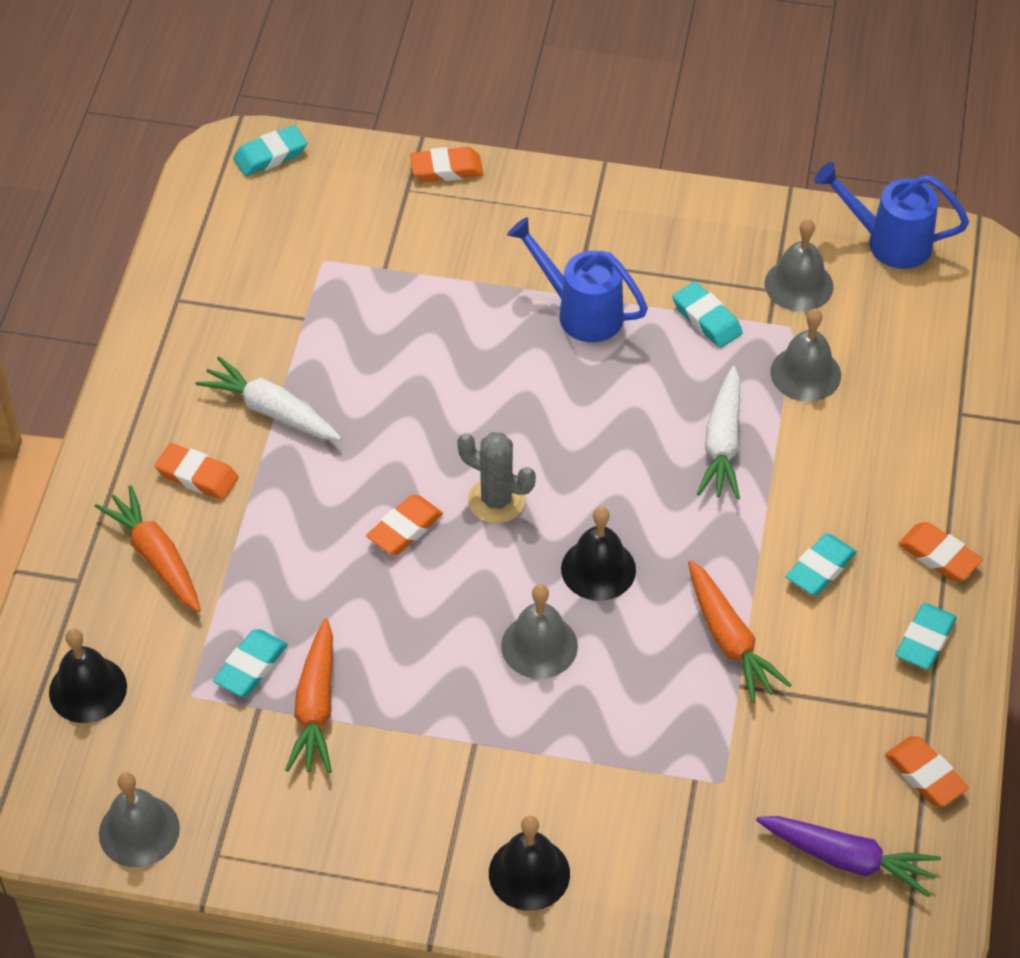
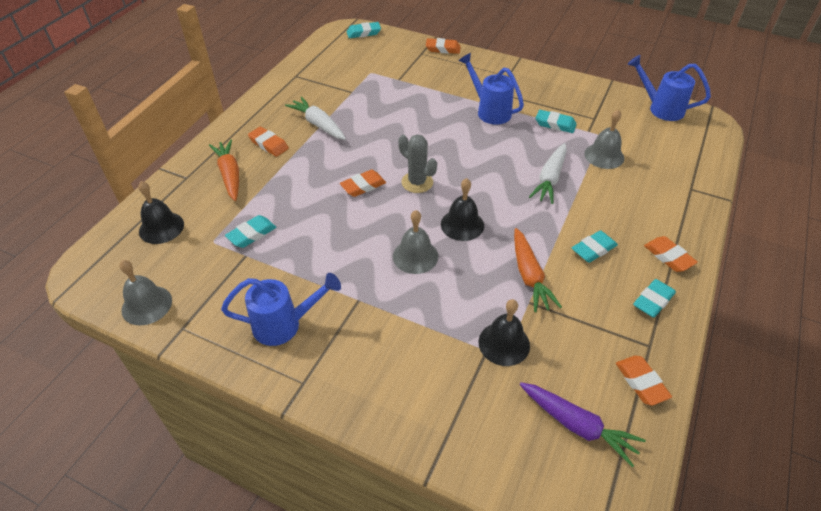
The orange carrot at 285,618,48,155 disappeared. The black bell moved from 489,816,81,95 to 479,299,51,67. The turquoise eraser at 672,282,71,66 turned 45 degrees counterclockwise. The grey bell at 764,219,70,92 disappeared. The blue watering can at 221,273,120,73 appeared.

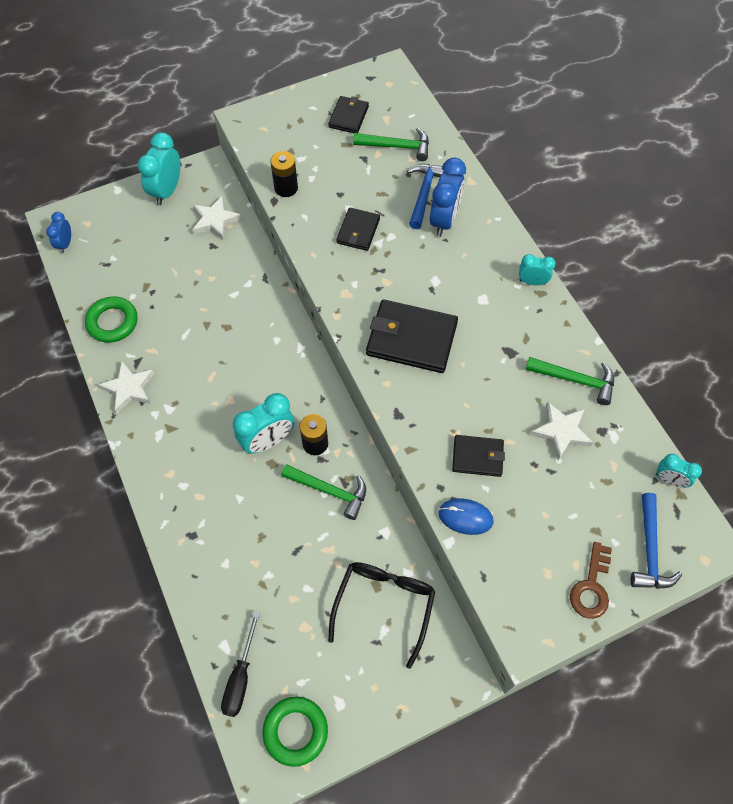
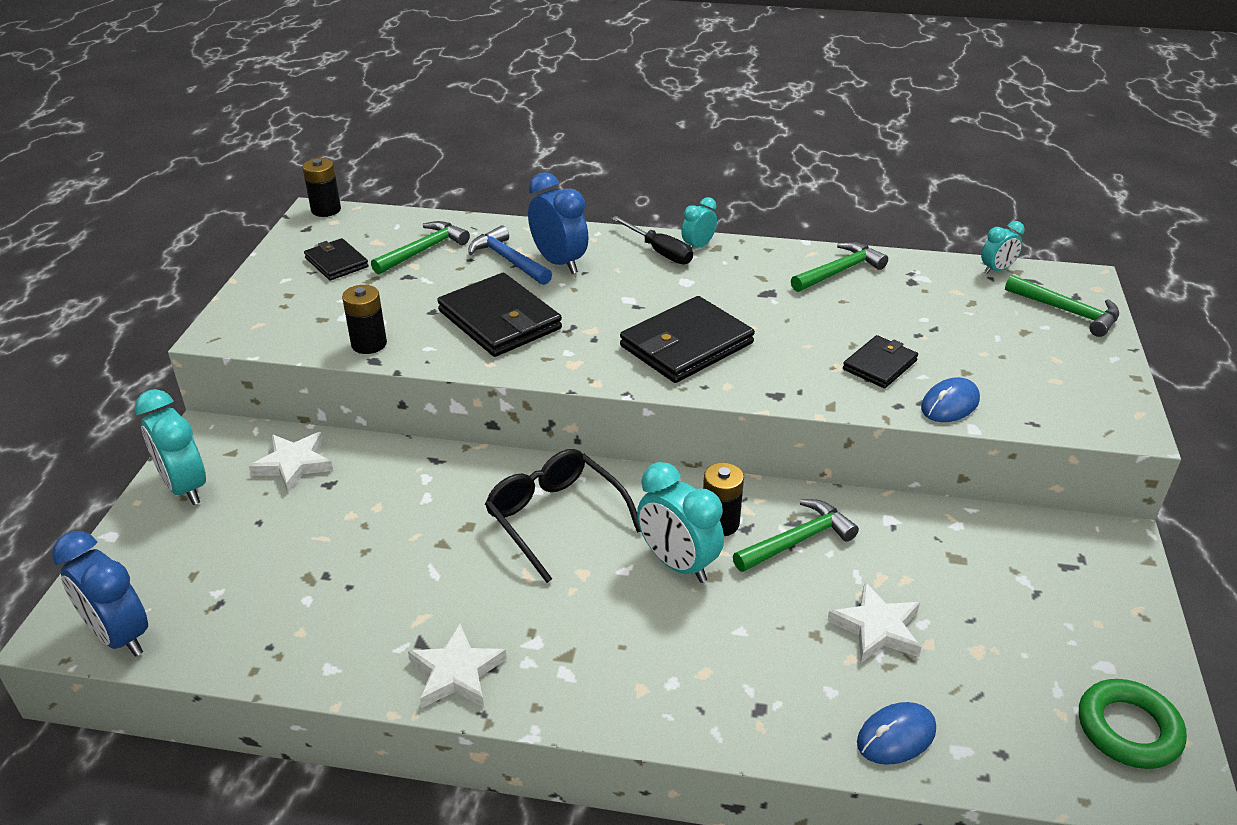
The blue clock at 46,212,25,41 changed to 1.76 times the size. The green ring at 85,296,53,47 disappeared. The black screwdriver moved from 221,612,39,105 to 611,216,82,48. The turquoise clock at 233,393,62,61 turned 135 degrees clockwise. The black glasses moved from 328,562,107,107 to 485,449,156,134. The black wallet at 336,207,44,44 changed to 1.75 times the size. The white star moved from 530,401,63,59 to 827,582,94,81. The brown key at 570,542,42,77 disappeared. The blue hammer at 631,493,51,96 became the green hammer at 1005,275,114,62. The black battery at 302,158,39,59 appeared. The blue mouse at 857,702,79,63 appeared.

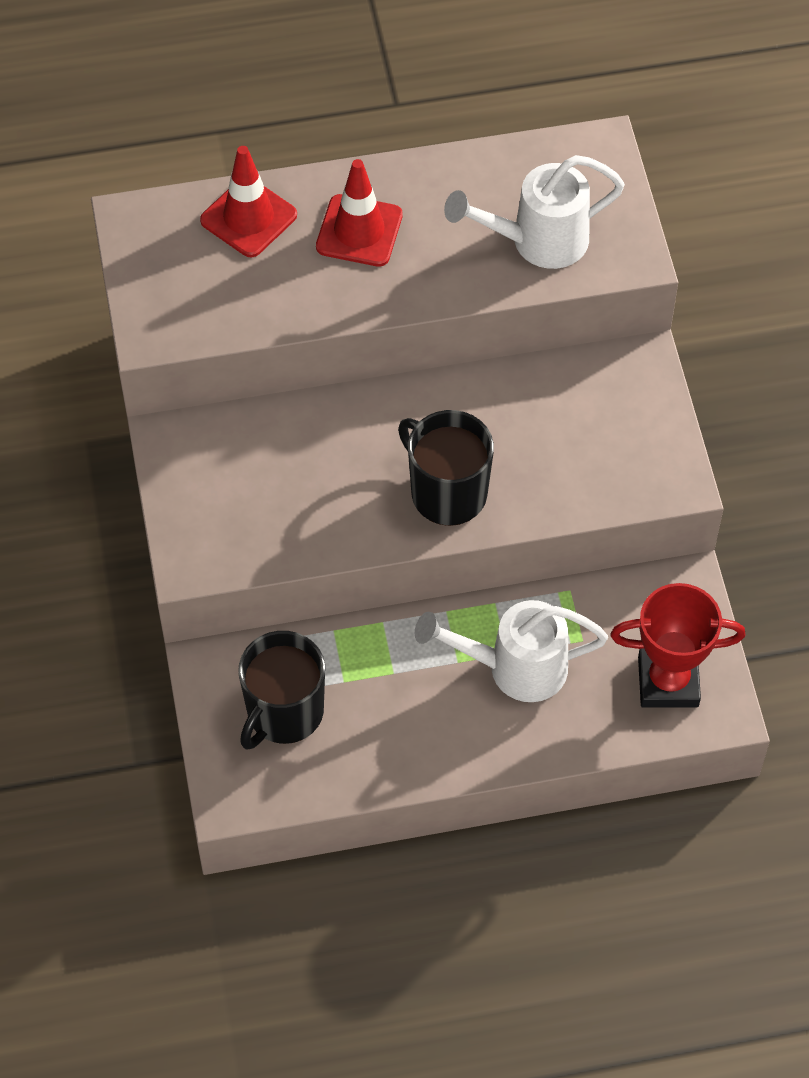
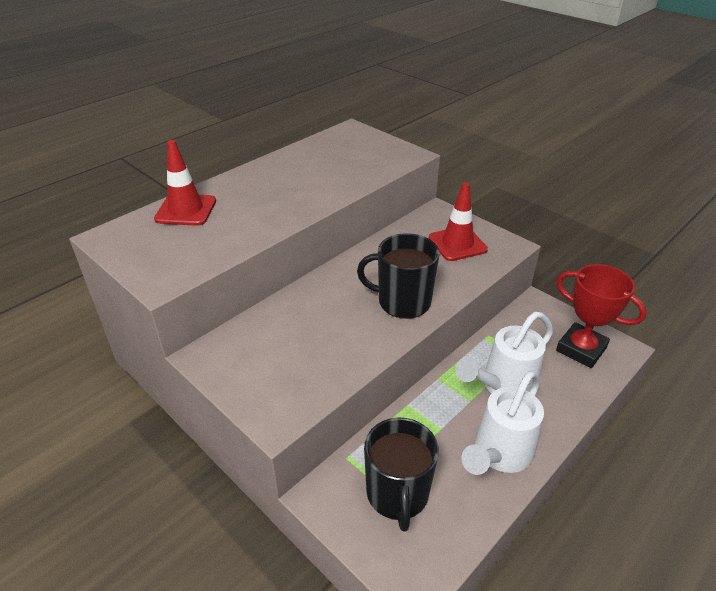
The red traffic cone moved from 316,159,87,108 to 429,182,59,79. The white watering can moved from 444,155,181,114 to 461,371,83,104. The red trophy at 610,583,136,125 turned 75 degrees clockwise.

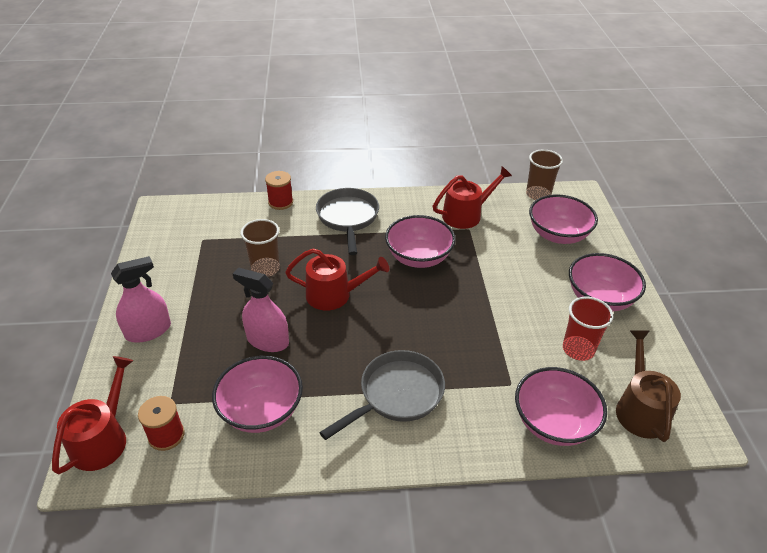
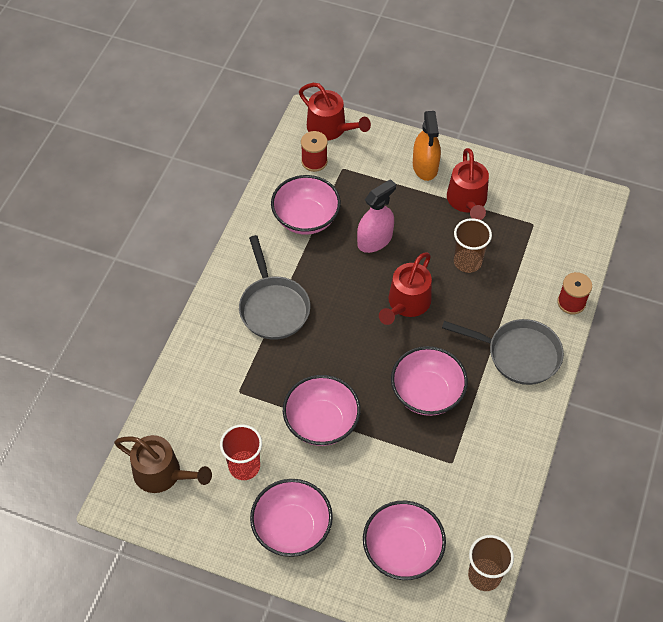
The pink spray bottle at 111,256,60,87 became the orange spray bottle at 413,111,28,70. The red watering can moved from 433,166,79,63 to 447,148,42,72. The pink bowl moved from 515,367,92,79 to 283,375,78,71.

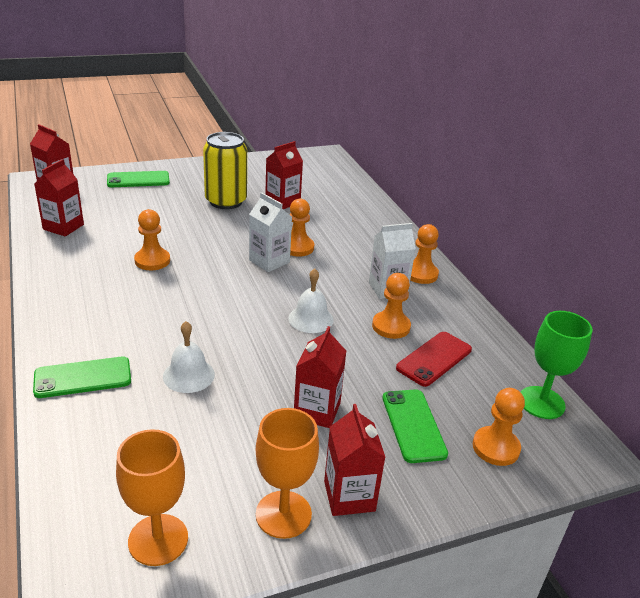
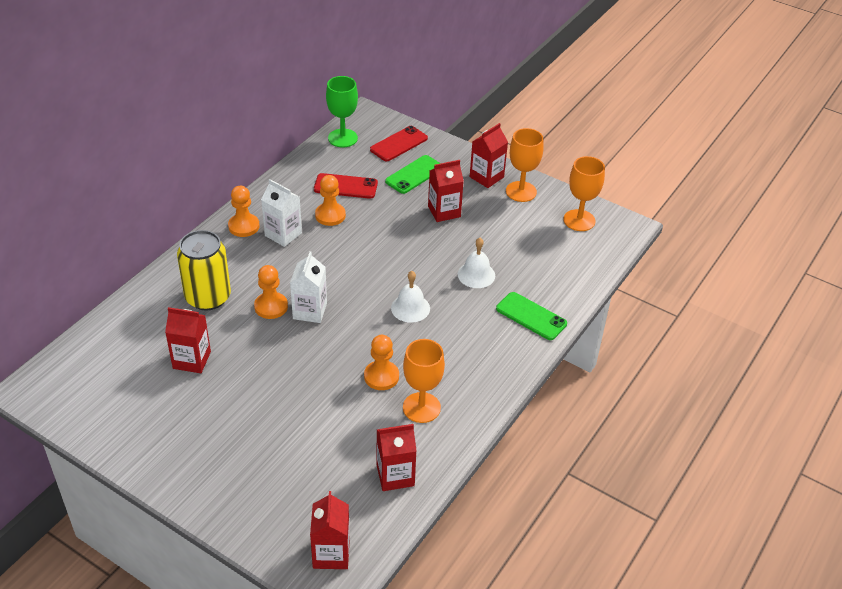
The green phone at 107,171,63,16 disappeared. The yellow can moved from 203,132,44,77 to 177,230,54,81. The white bell moved from 289,269,45,64 to 391,271,39,52. The orange pawn at 473,388,52,78 was replaced by the red phone at 370,126,58,35. The orange goblet at 403,339,42,84 appeared.

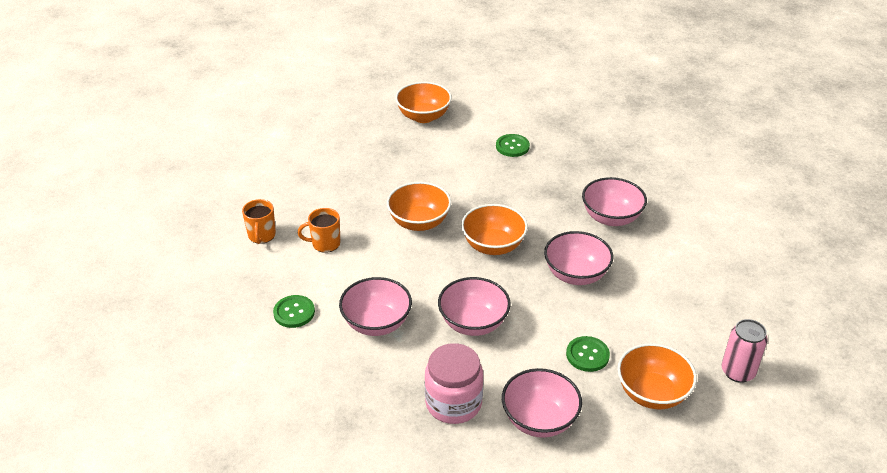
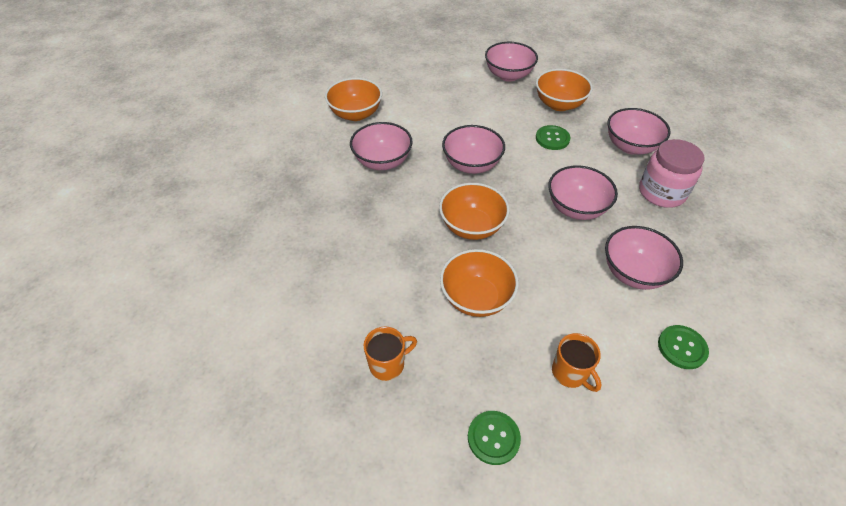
The orange mug moved from 242,199,34,45 to 364,326,53,55. The orange bowl moved from 395,82,57,41 to 325,78,57,43. The green button moved from 496,134,34,23 to 468,411,53,54. The pink can at 722,319,46,64 was replaced by the pink bowl at 485,42,53,39.

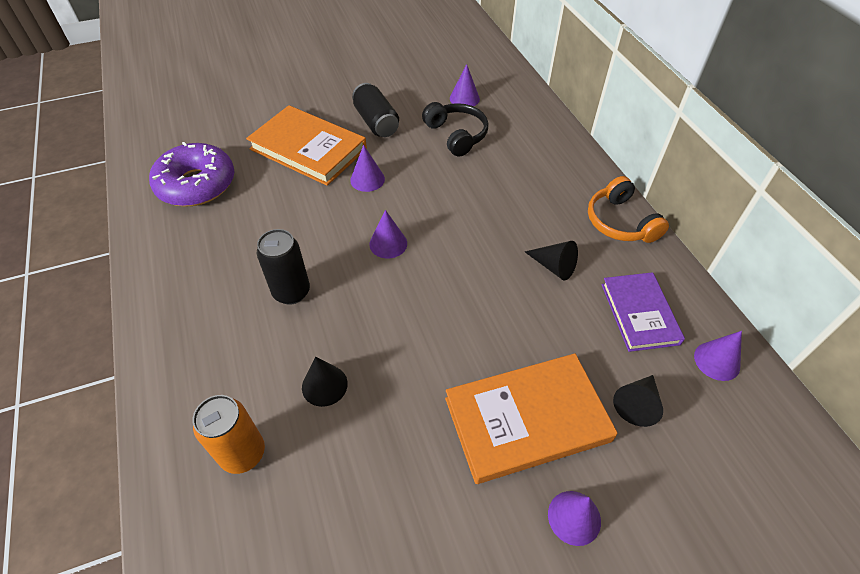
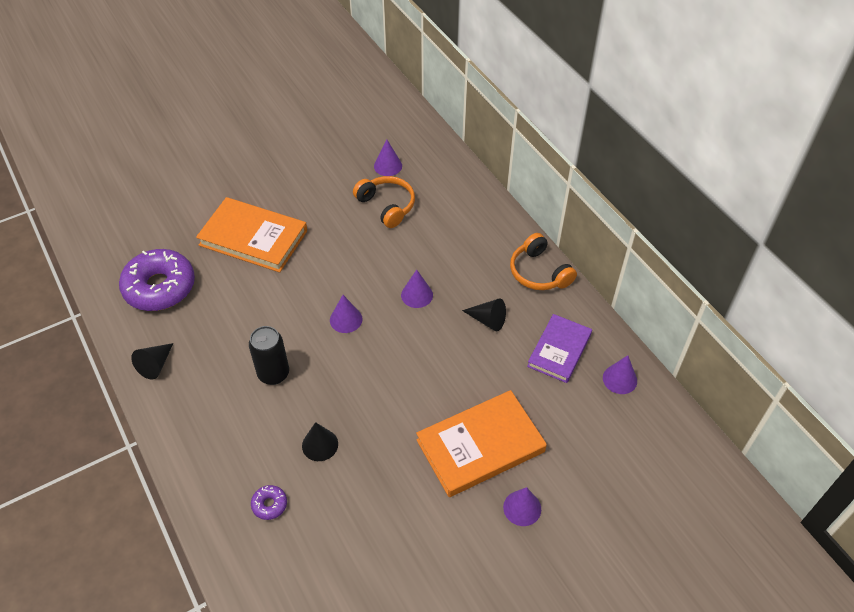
The orange can at 193,395,72,79 was replaced by the purple donut at 251,485,36,35. The purple cone moved from 350,145,35,47 to 401,270,32,38. The black can at 352,83,47,54 disappeared. The black headphones at 422,102,67,55 became the orange headphones at 353,176,62,52. The purple book at 601,272,84,80 turned 45 degrees clockwise. The black cone moved from 613,375,50,52 to 131,343,42,36.

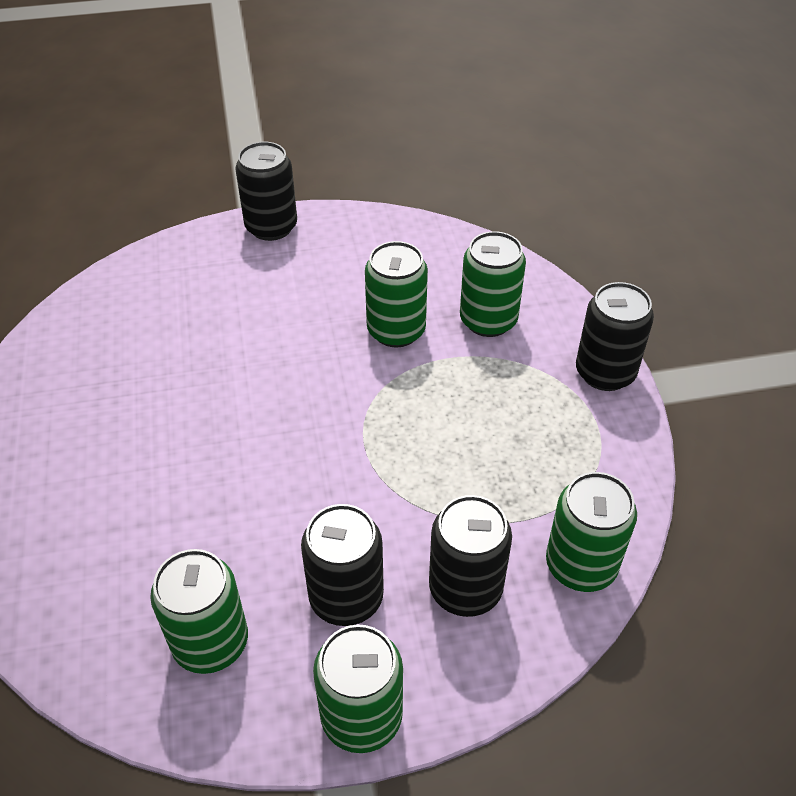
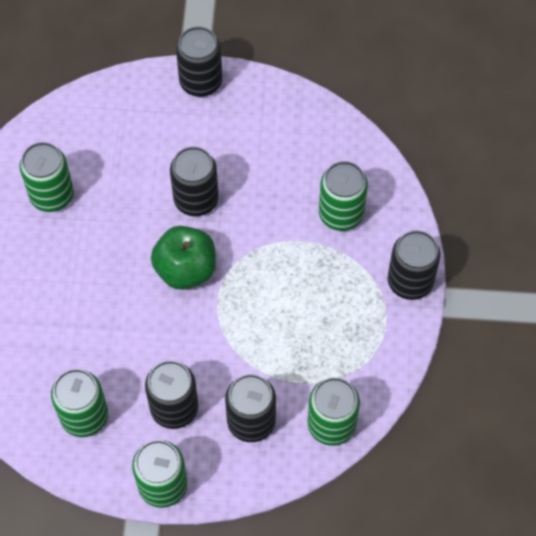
The green can moved from 365,241,63,107 to 20,142,54,70. The green apple at 151,226,65,64 appeared. The black can at 170,146,49,70 appeared.

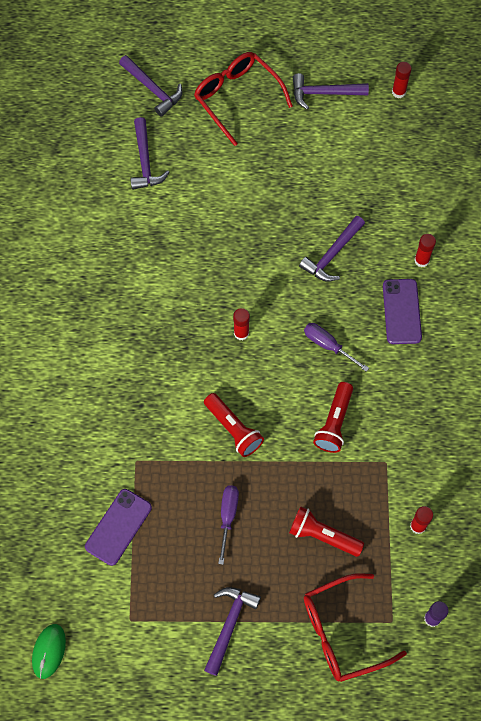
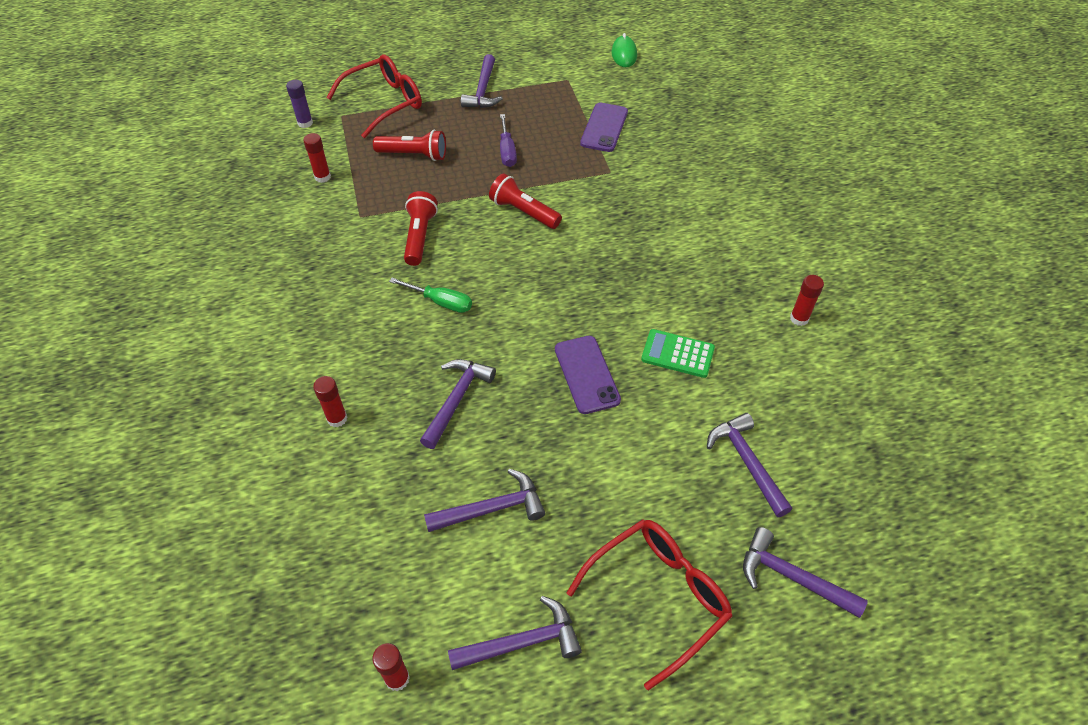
The red glasses at 194,52,99,94 turned 75 degrees counterclockwise. The red glue stick moved from 233,308,17,32 to 790,275,34,51. The purple screwdriver at 304,323,65,49 became the green screwdriver at 389,278,83,35. The purple phone moved from 383,279,39,65 to 555,336,66,78. The purple hammer at 424,469,121,63 appeared. The green calculator at 641,329,74,49 appeared.

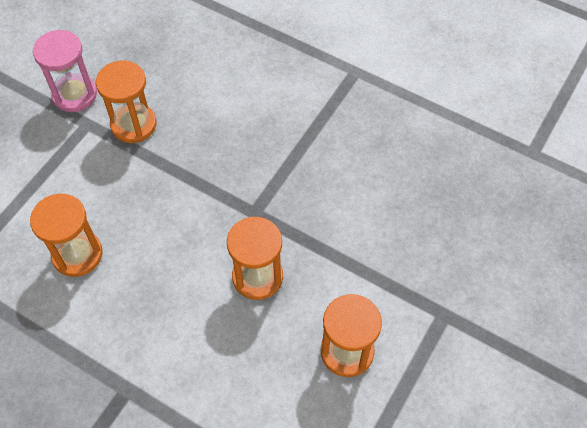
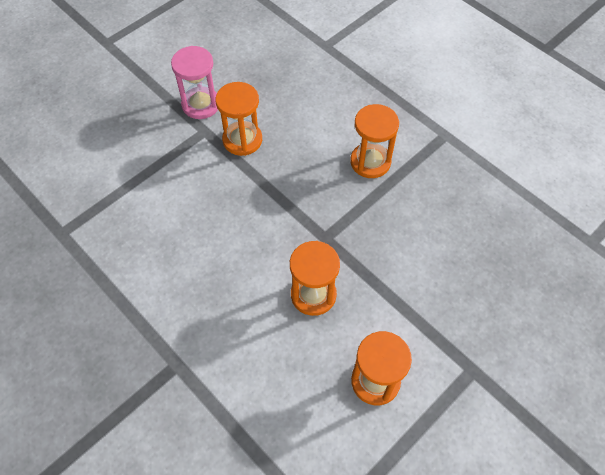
The orange hourglass moved from 30,194,73,83 to 351,104,48,74.

